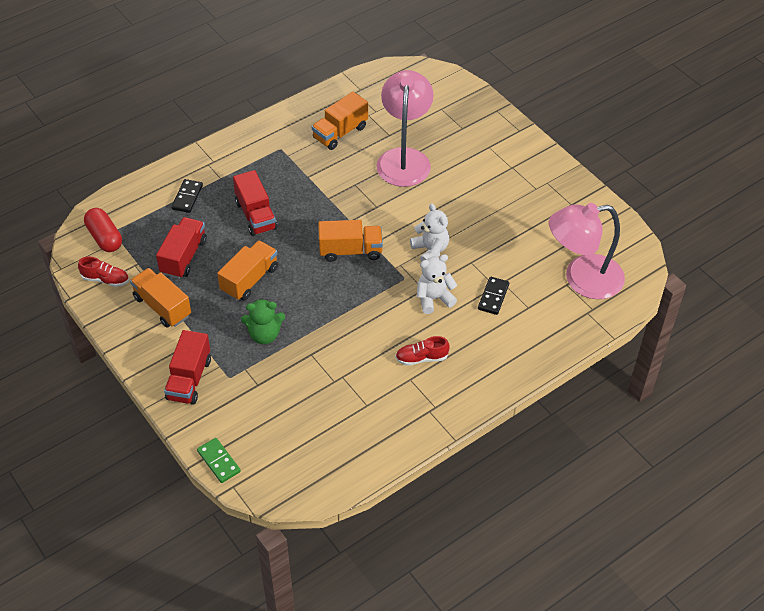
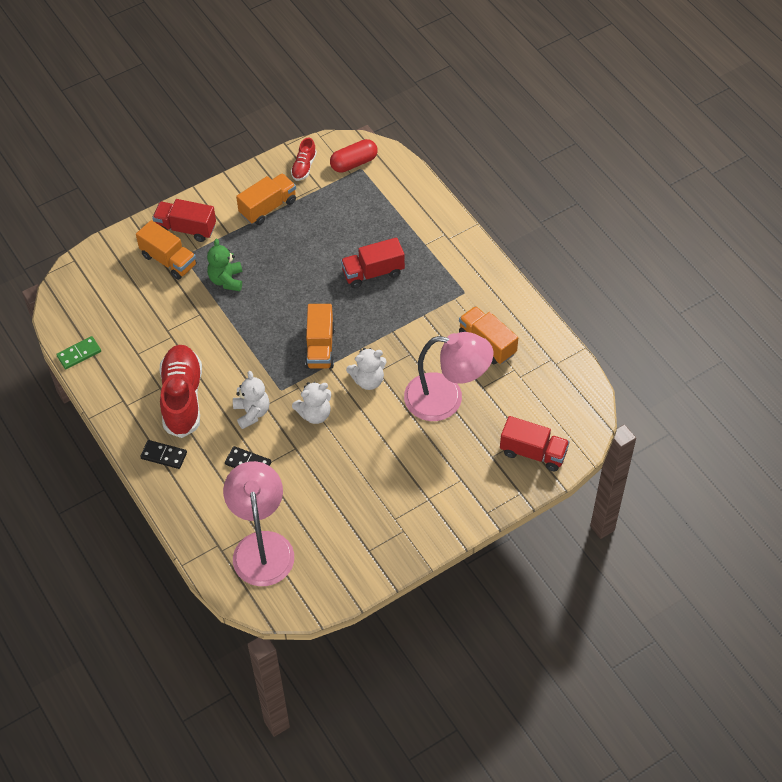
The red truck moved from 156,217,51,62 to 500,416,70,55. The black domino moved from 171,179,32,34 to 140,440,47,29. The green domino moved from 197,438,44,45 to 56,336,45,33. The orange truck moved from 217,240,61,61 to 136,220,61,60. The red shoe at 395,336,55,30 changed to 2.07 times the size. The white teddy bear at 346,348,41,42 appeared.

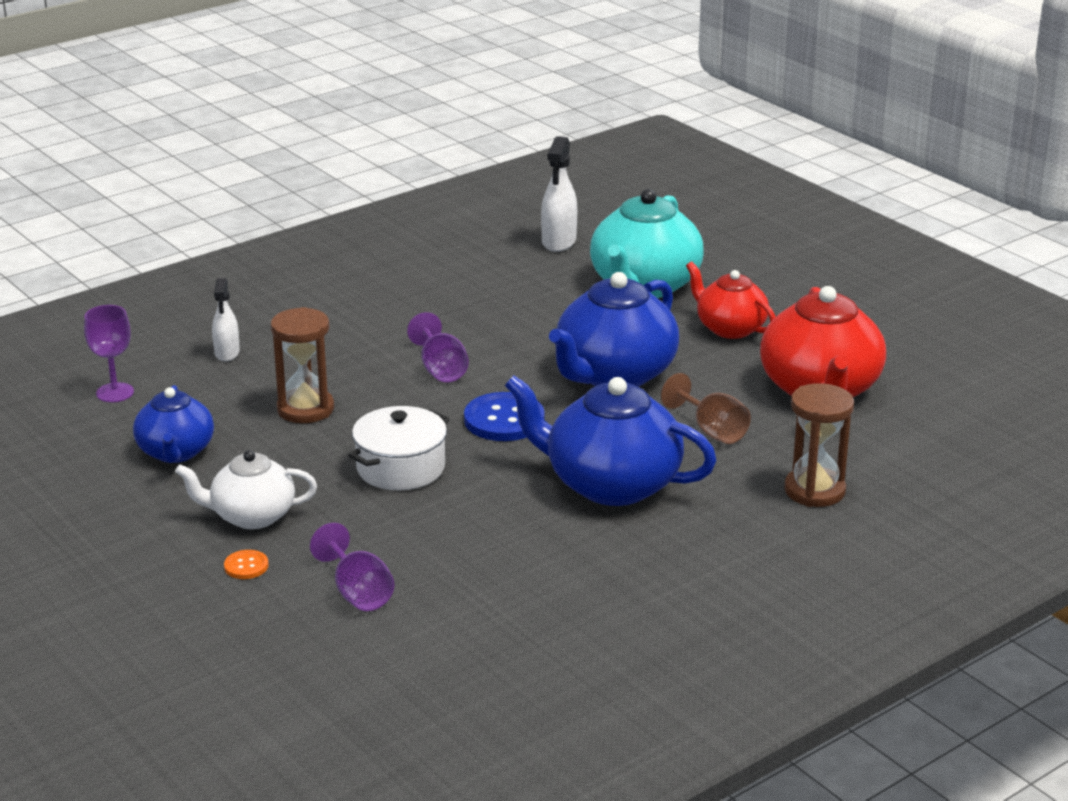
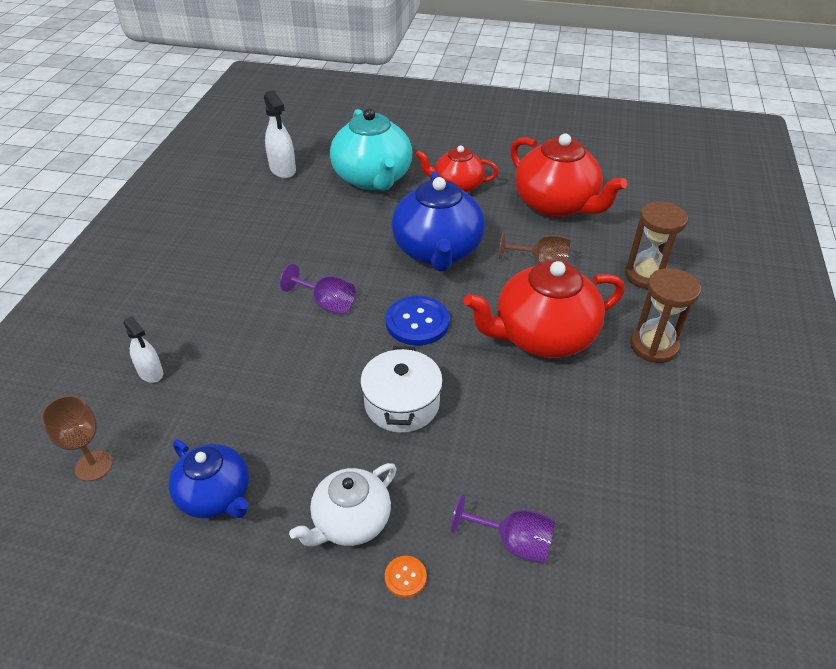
The purple goblet at 84,305,50,97 became the brown goblet at 41,395,72,86. The brown hourglass moved from 271,307,63,116 to 630,268,71,95. The blue teapot at 505,375,211,131 became the red teapot at 464,261,161,97.

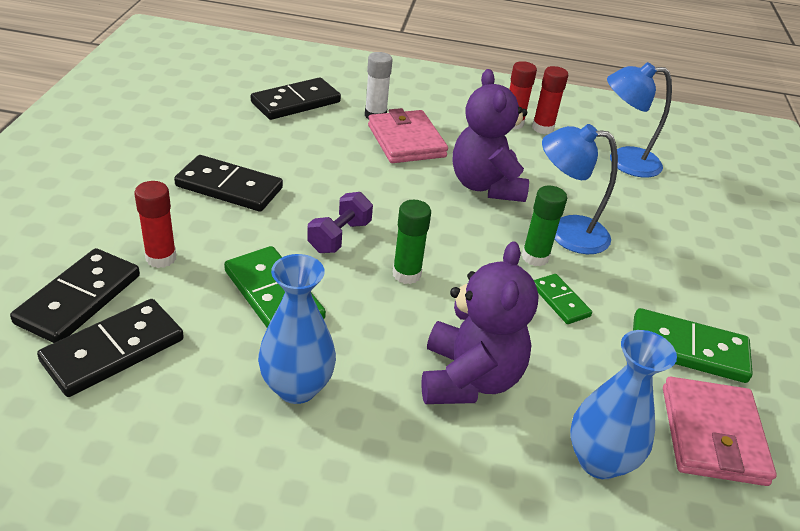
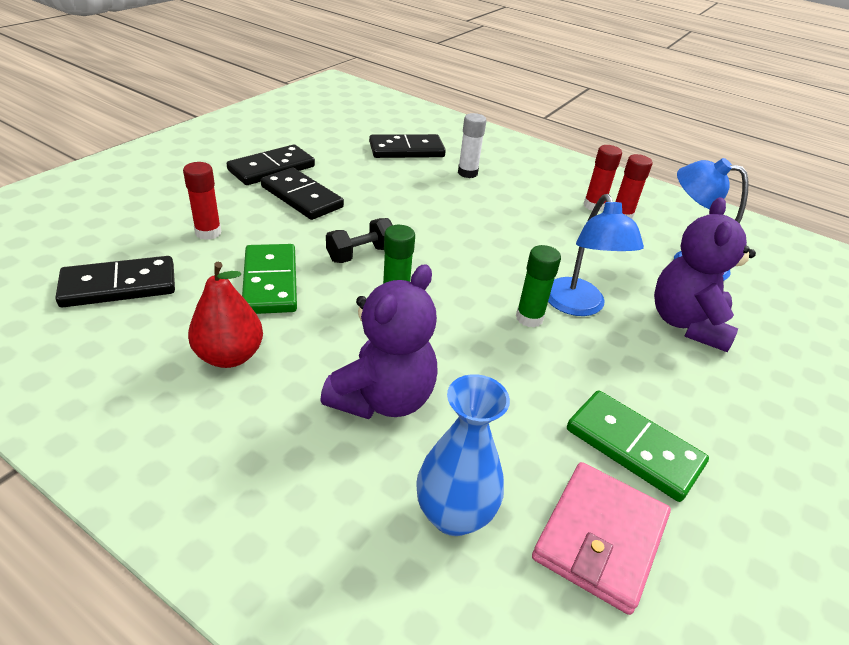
The black domino moved from 10,248,130,95 to 227,145,88,40. The blue vase at 258,254,78,150 was replaced by the red pear at 188,262,75,106. The purple dumbbell at 307,192,66,61 became the black dumbbell at 326,218,67,45. The pink wallet at 368,108,80,55 disappeared. The purple teddy bear moved from 453,69,76,133 to 654,197,102,155. The green domino at 534,274,58,50 disappeared. The blue lamp at 542,124,76,130 turned 135 degrees counterclockwise.

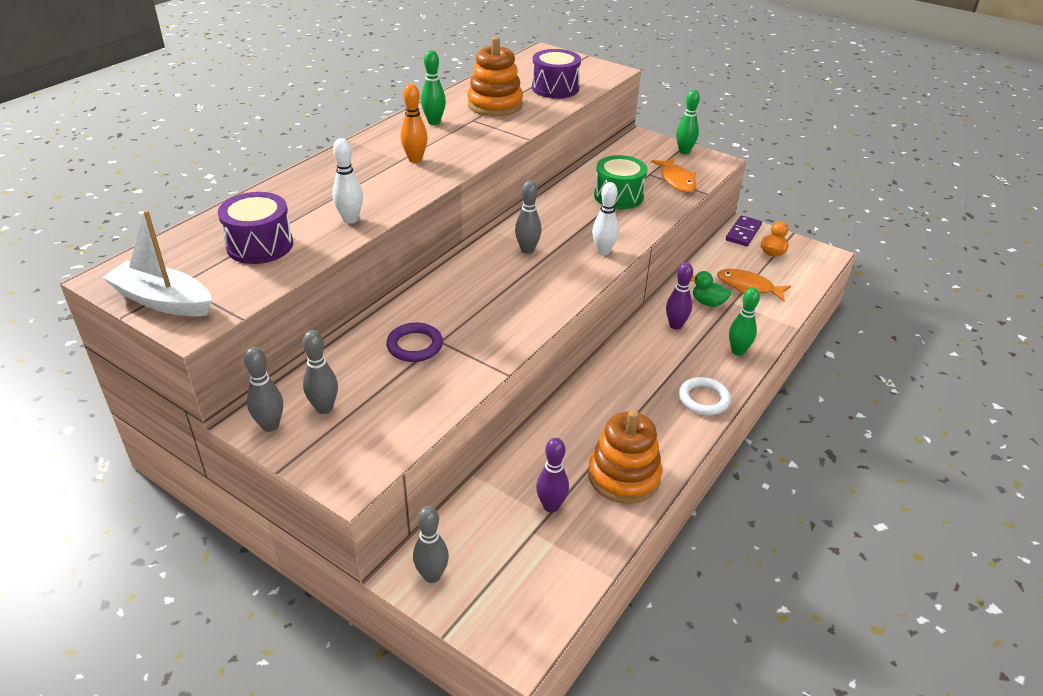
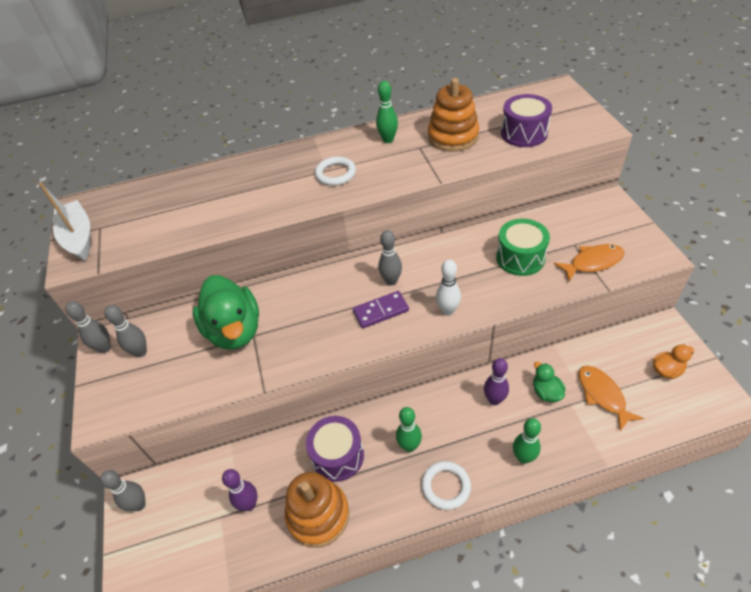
The purple drum moved from 218,192,75,72 to 306,416,58,66. The white bowling pin at 332,138,31,86 disappeared. The purple ring at 386,322,57,40 was replaced by the green duck at 193,275,66,75. The orange bowling pin at 401,84,27,79 was replaced by the white ring at 315,156,41,30. The orange fish at 651,158,46,35 turned 135 degrees counterclockwise. The green bowling pin moved from 676,90,24,64 to 396,407,26,45. The purple domino moved from 726,215,36,31 to 353,291,56,37.

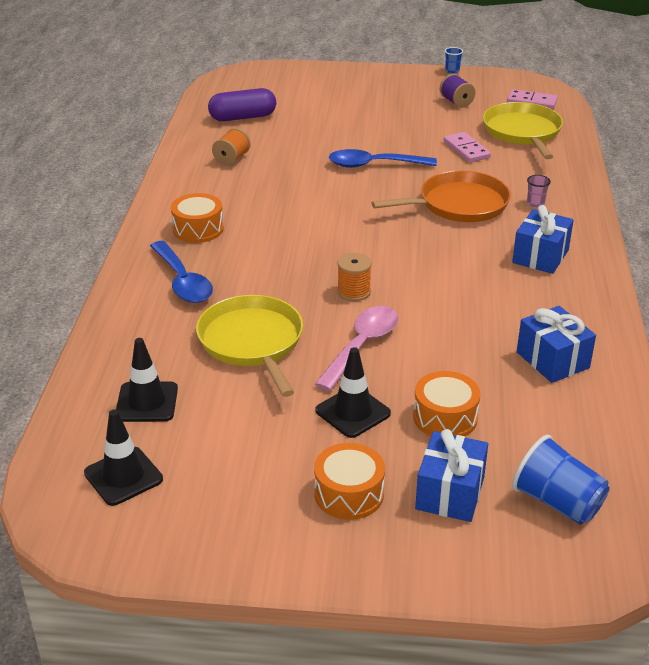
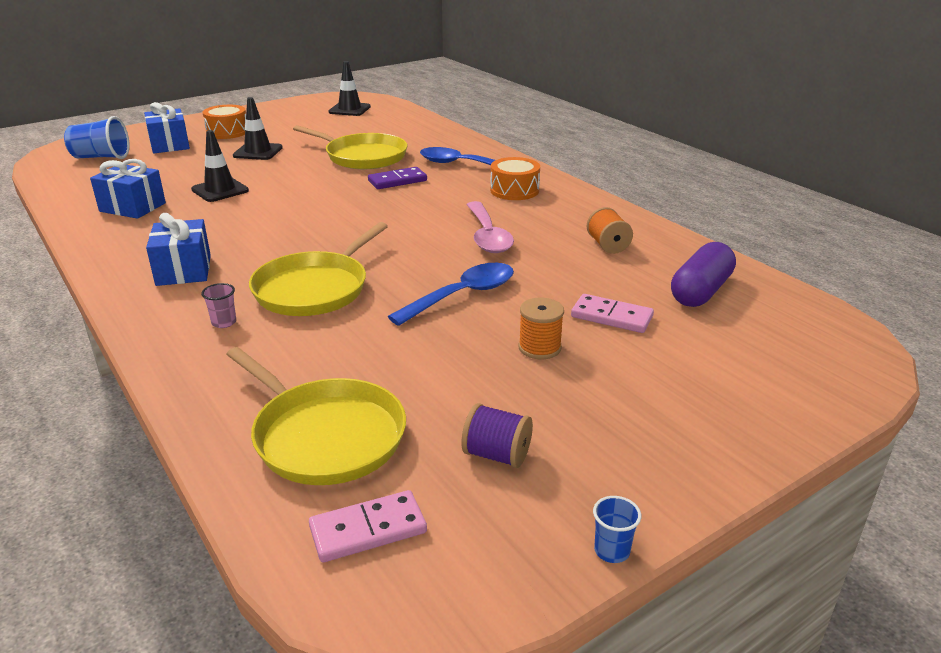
The black traffic cone moved from 116,338,62,84 to 191,130,58,72. The pink spoon moved from 315,306,83,85 to 466,201,48,52. The orange spool moved from 337,253,35,48 to 519,298,45,61. The orange pan at 371,170,140,52 became the yellow pan at 249,222,139,94. The orange drum at 413,371,68,65 disappeared. The pink domino moved from 444,132,47,30 to 571,294,83,39. The purple domino at 368,167,59,22 appeared.

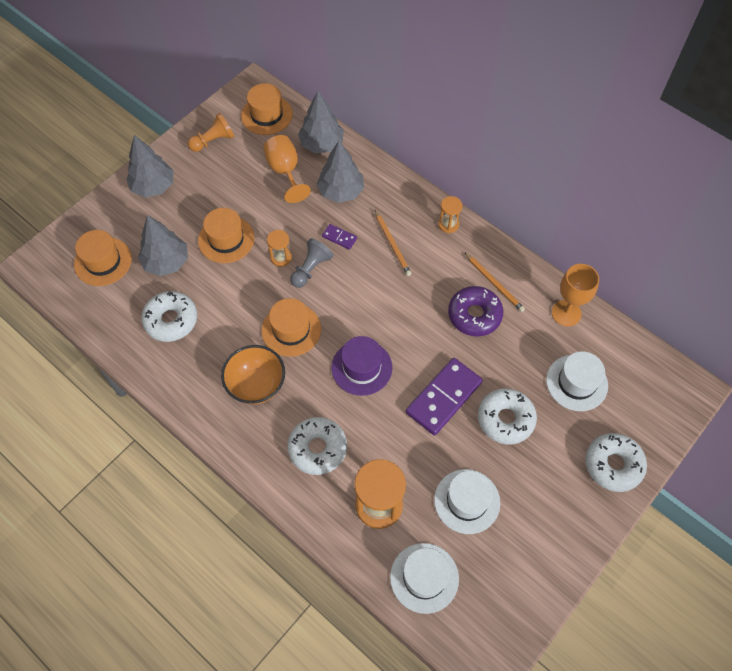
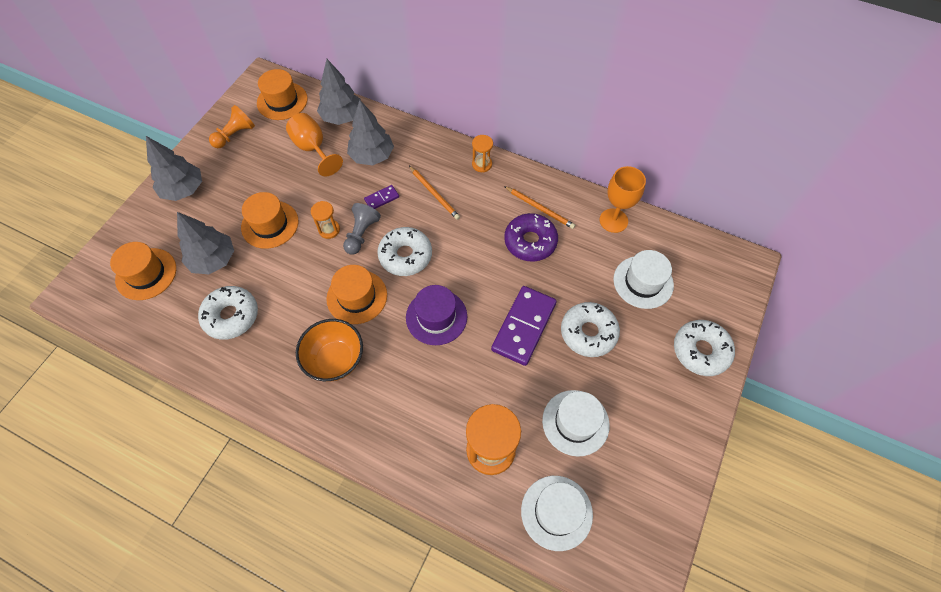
The white donut moved from 287,417,60,58 to 377,227,55,49. The purple domino at 322,224,35,26 turned 45 degrees counterclockwise.

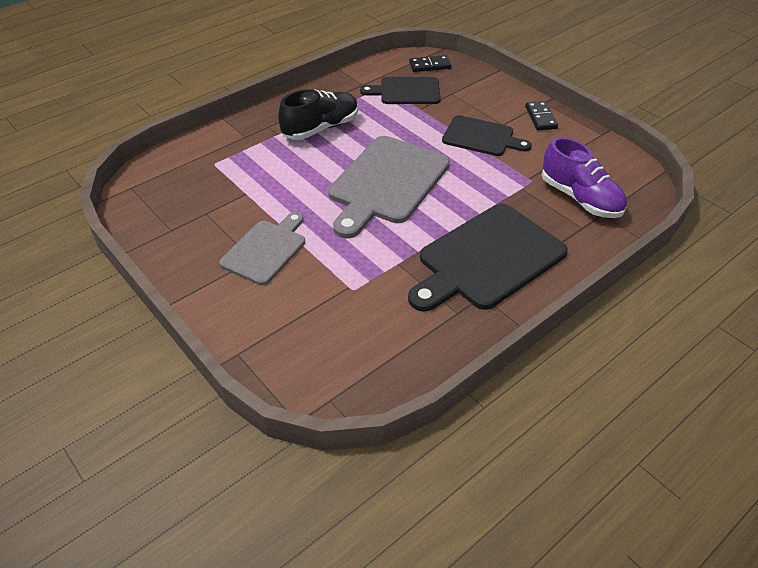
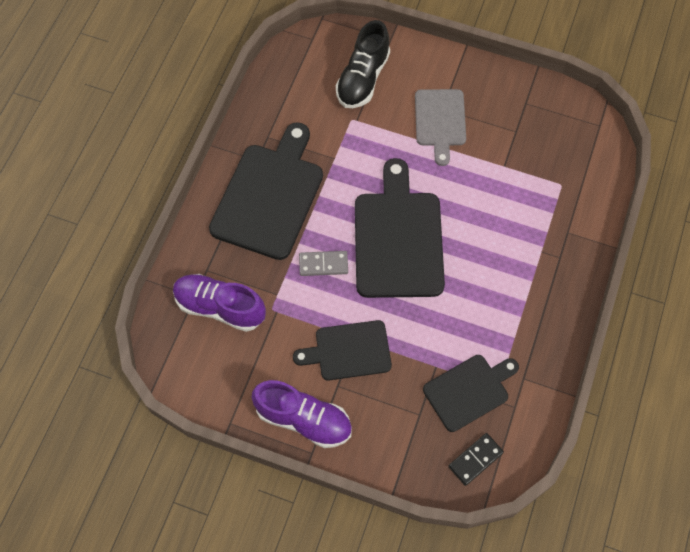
The black shoe moved from 278,89,80,51 to 336,20,54,88. The grey cutting board at 328,136,122,103 became the black cutting board at 355,158,90,140. The black domino at 525,101,33,29 was replaced by the purple shoe at 252,380,100,68. The grey domino at 299,251,49,25 appeared.

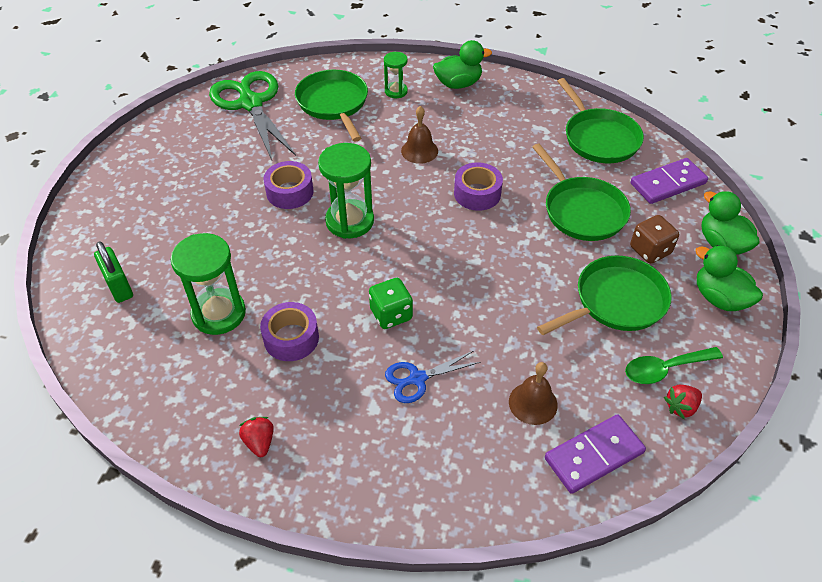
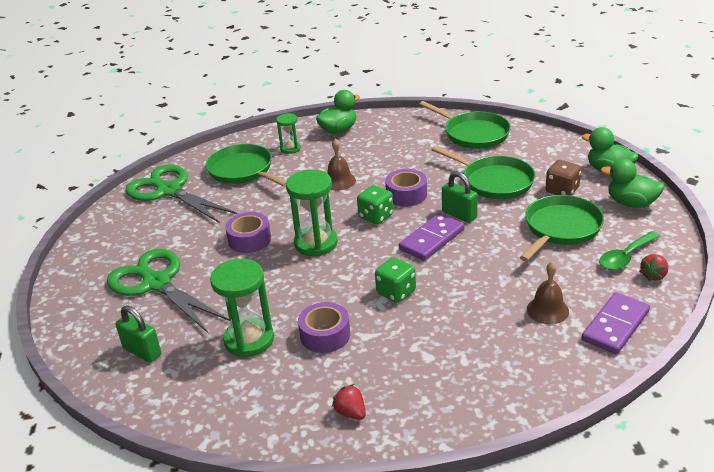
The blue scissors at 385,351,95,52 disappeared. The purple domino moved from 630,158,78,46 to 399,213,65,48. The green scissors at 107,249,123,85 appeared. The green dice at 357,185,36,39 appeared. The green padlock at 442,171,36,52 appeared.

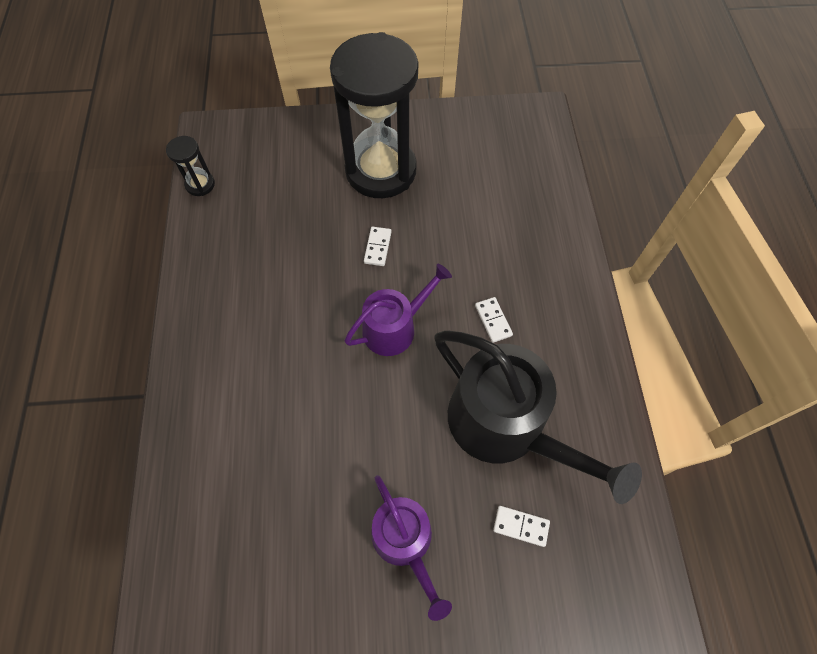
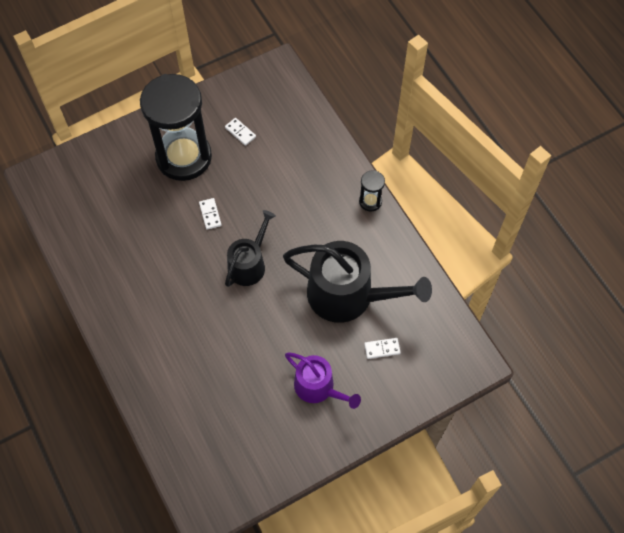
The black hourglass moved from 166,136,49,60 to 359,170,26,42. The purple watering can at 344,264,108,92 became the black watering can at 225,210,51,77. The white domino moved from 475,297,38,46 to 225,118,31,28.

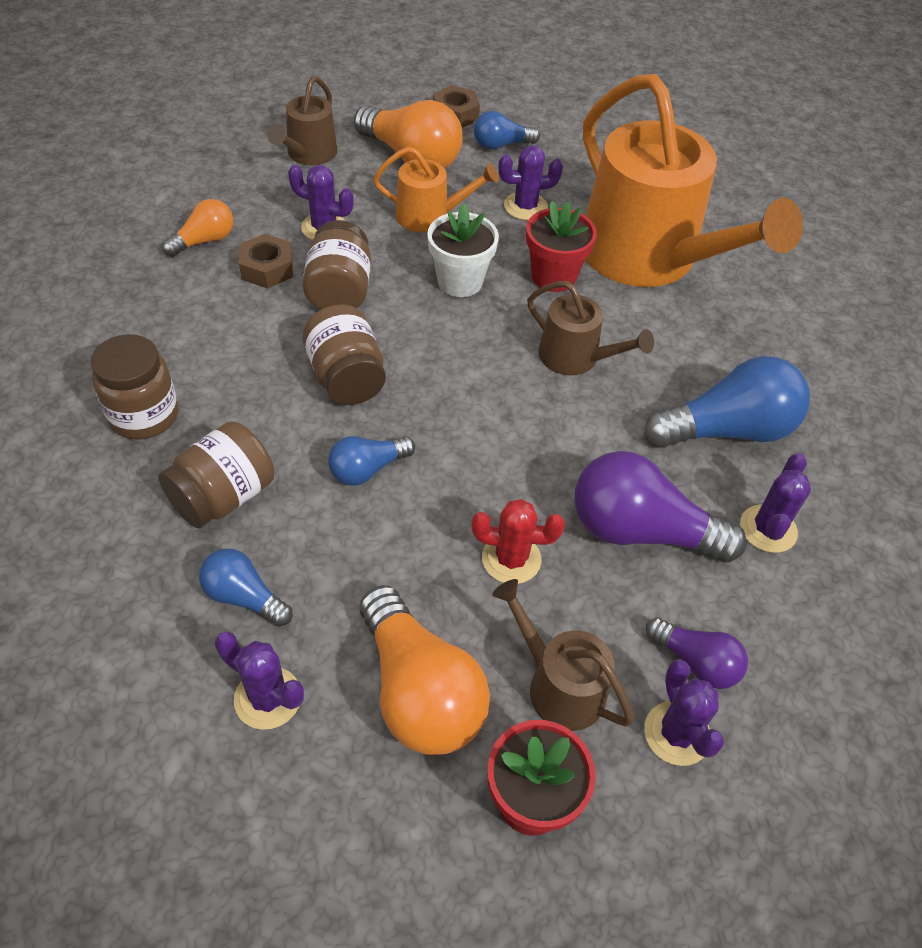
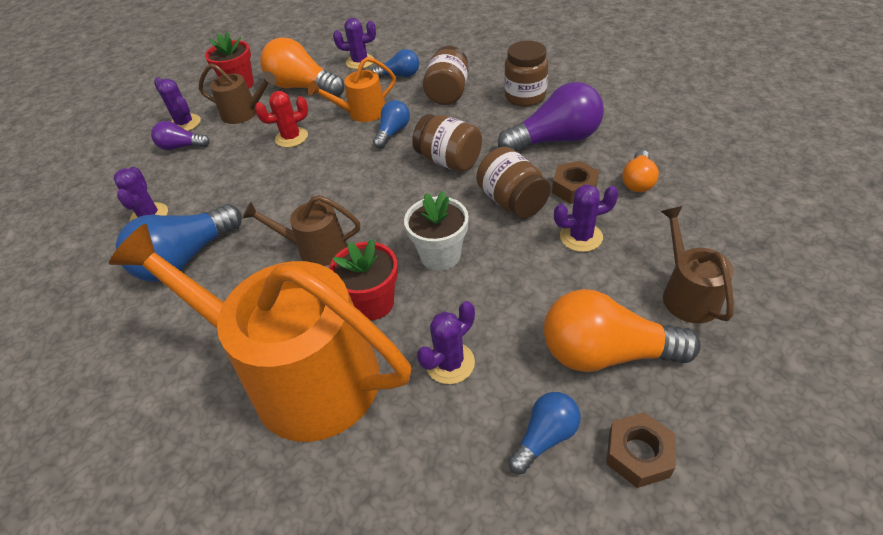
The orange watering can moved from 373,146,126,86 to 308,57,88,65. The purple light bulb moved from 575,451,172,112 to 498,82,106,69.

